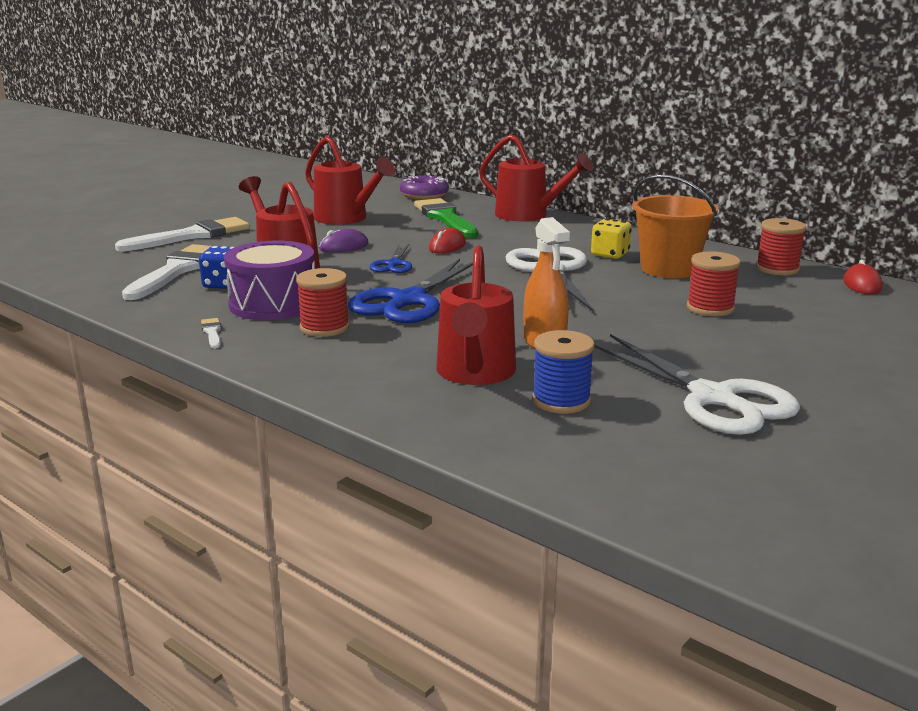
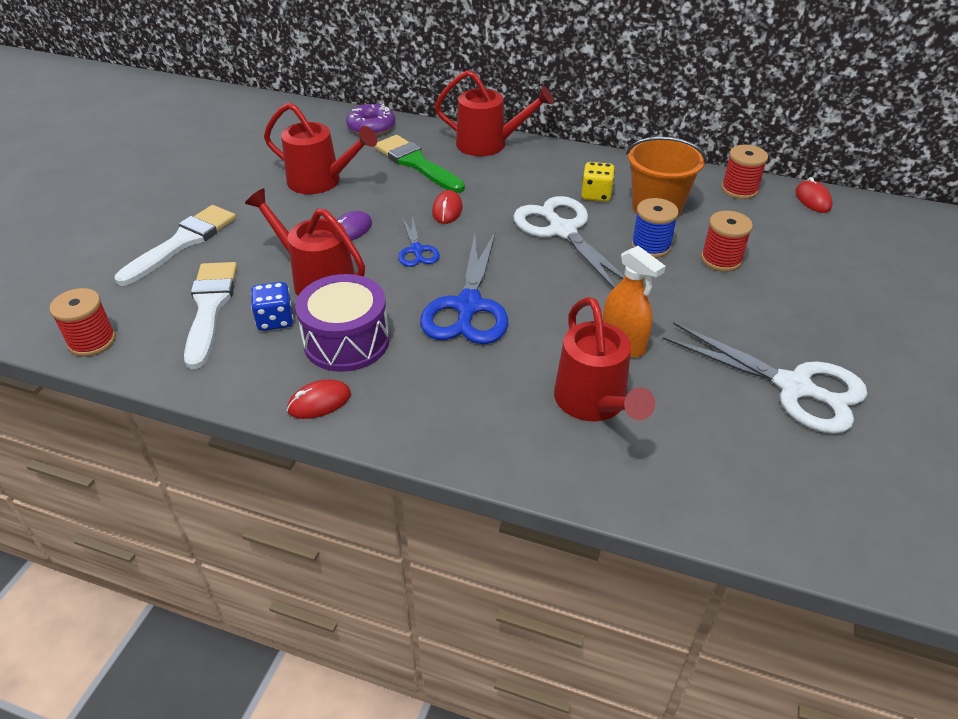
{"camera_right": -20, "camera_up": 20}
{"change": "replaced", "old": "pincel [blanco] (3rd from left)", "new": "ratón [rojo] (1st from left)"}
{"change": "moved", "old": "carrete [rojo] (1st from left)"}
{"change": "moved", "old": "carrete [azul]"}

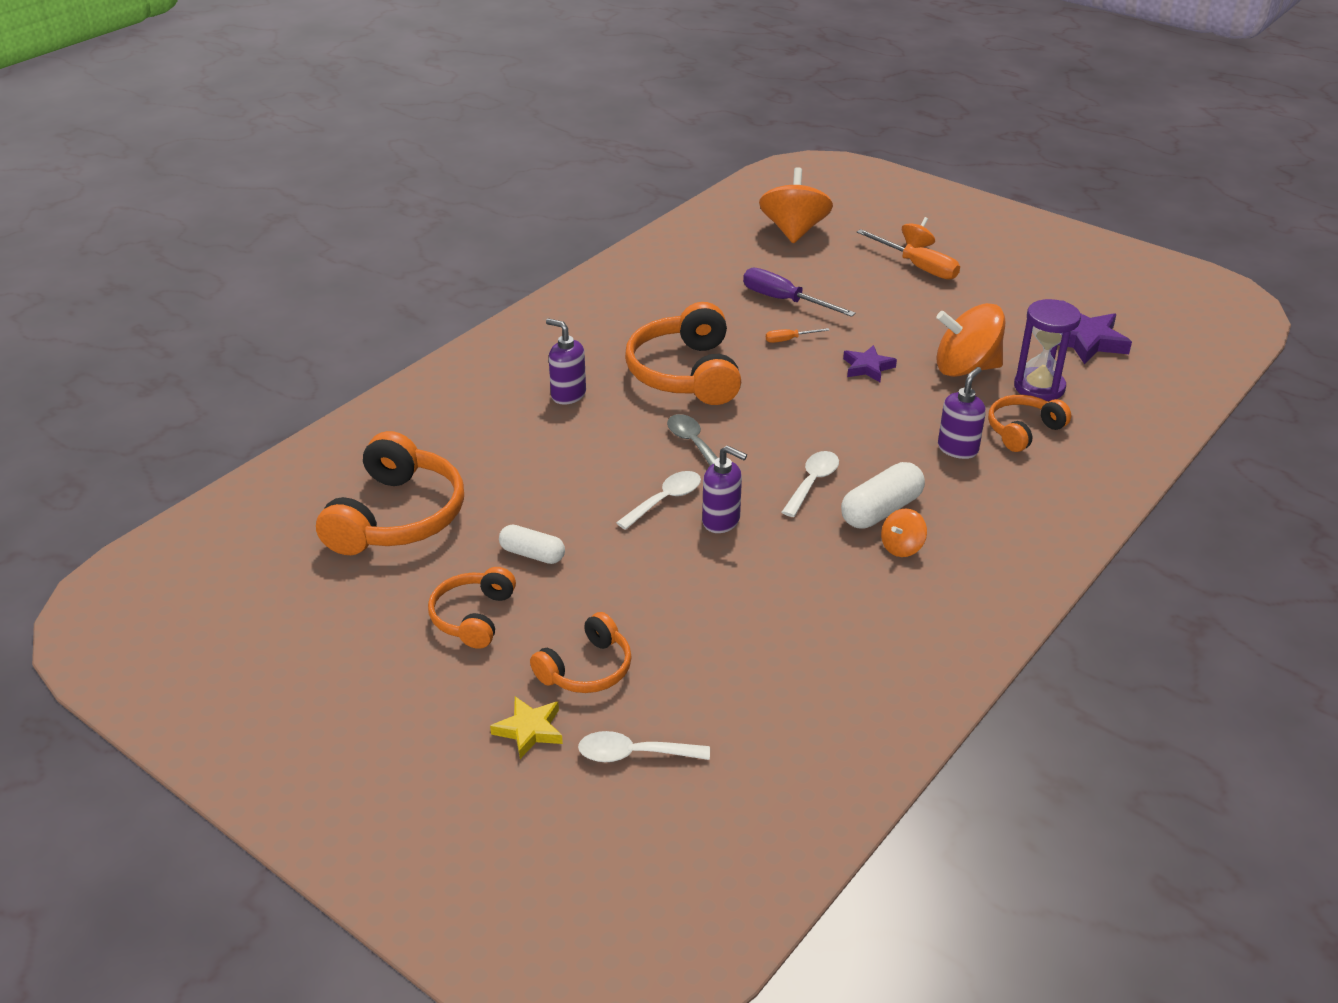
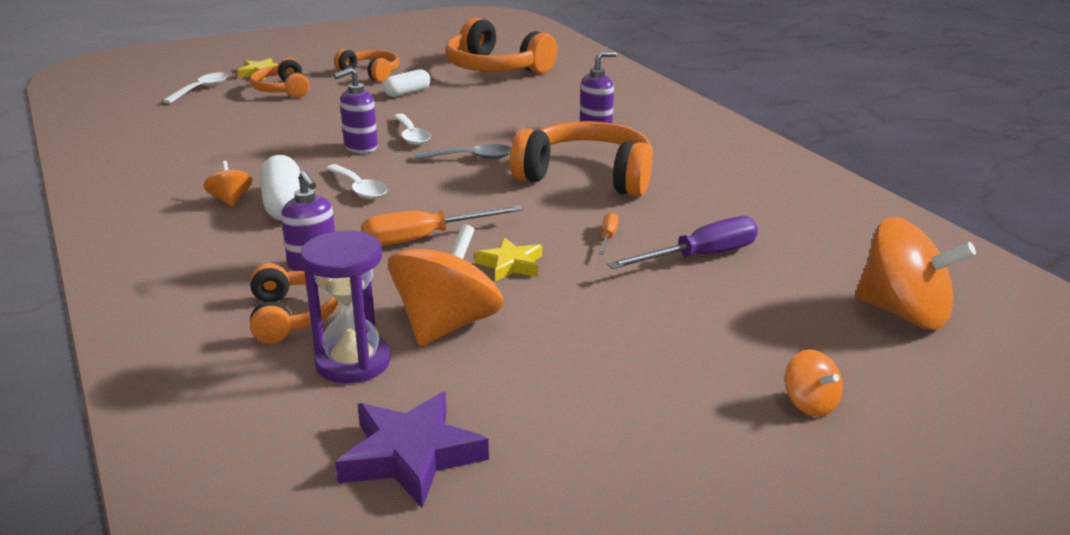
{"camera_right": 115, "camera_up": -10}
{"change": "recoloured", "old": "estrella [morado] (1st from left)", "new": "estrella [amarillo] (2nd from left)"}
{"change": "moved", "old": "destornillador [naranja] (2nd from left in the first image)", "new": "destornillador [naranja] (1st from left)"}

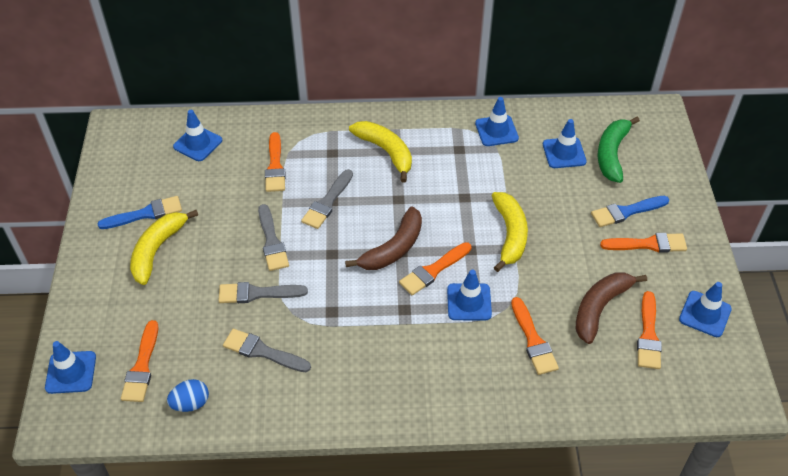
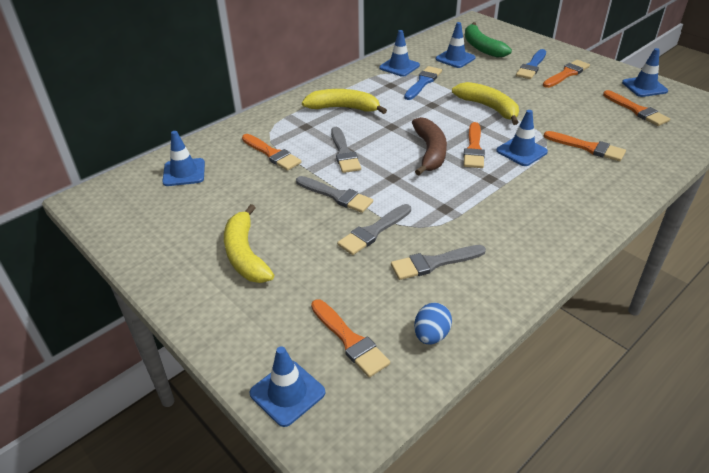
{"camera_right": -40, "camera_up": -10}
{"change": "moved", "old": "pincel [azul] (1st from left)"}
{"change": "removed", "old": "plátano [marrón] (2nd from left)"}

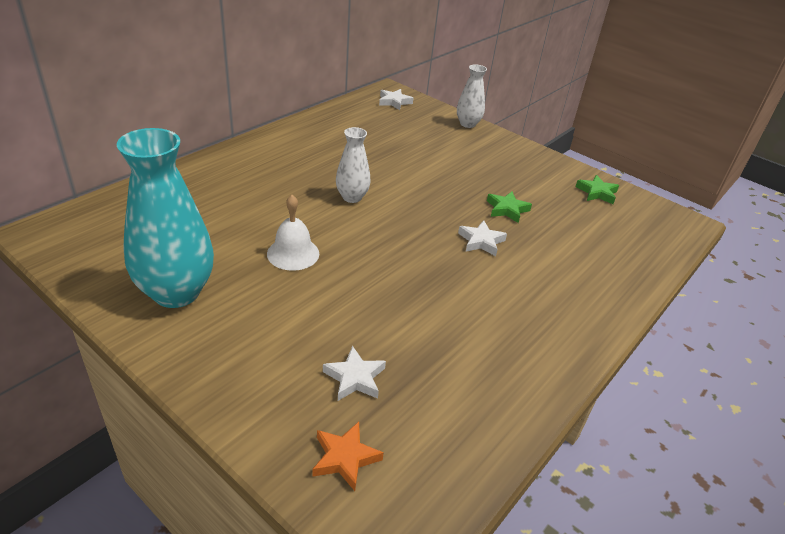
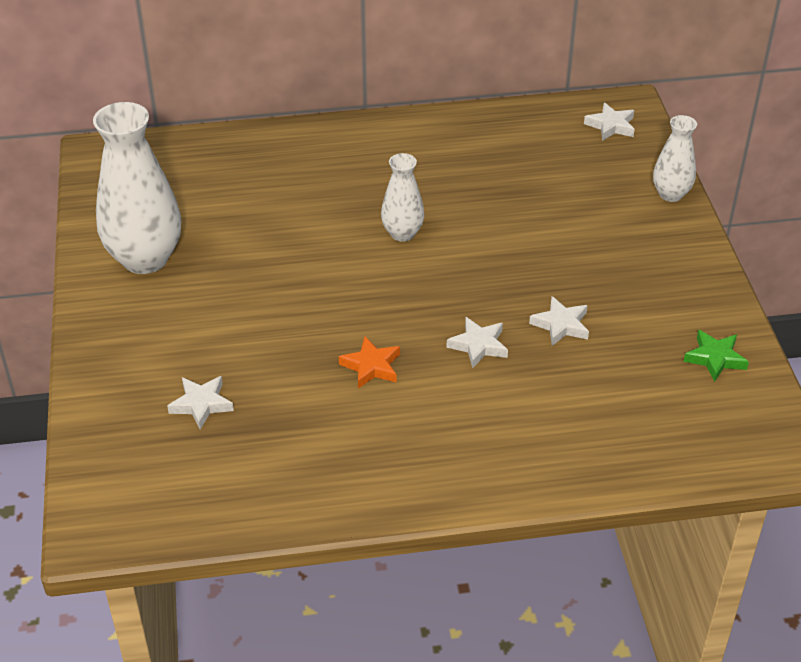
{"camera_right": 45, "camera_up": 5}
{"change": "recoloured", "old": "florero [turquesa]", "new": "florero [blanco] (1st from left)"}
{"change": "removed", "old": "campana [blanco]"}
{"change": "moved", "old": "estrella [naranja]"}
{"change": "recoloured", "old": "estrella [verde] (1st from left)", "new": "estrella [blanco] (3rd from left)"}

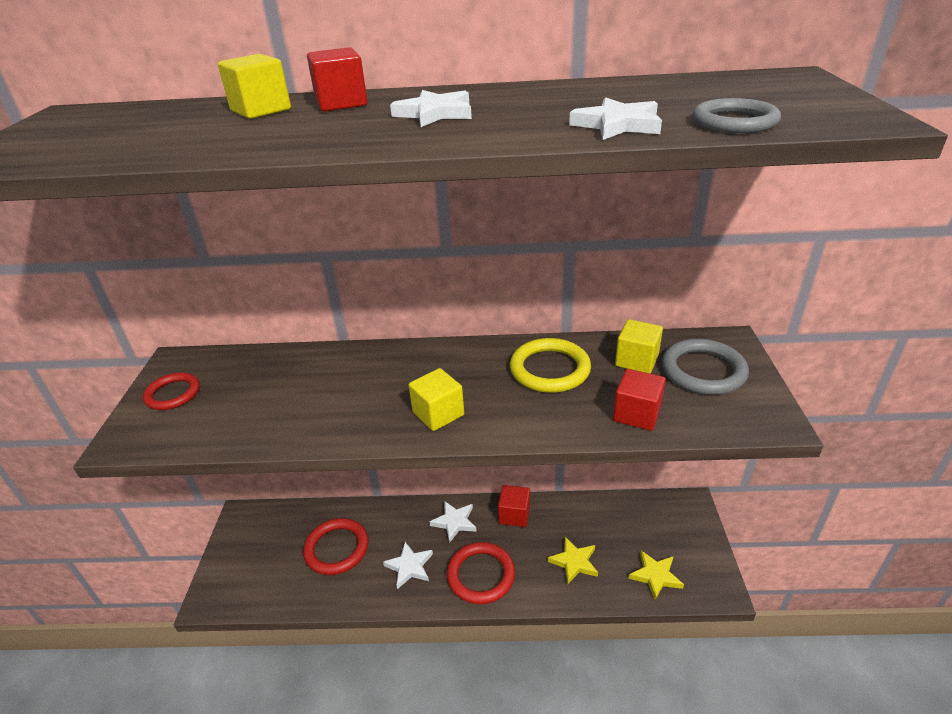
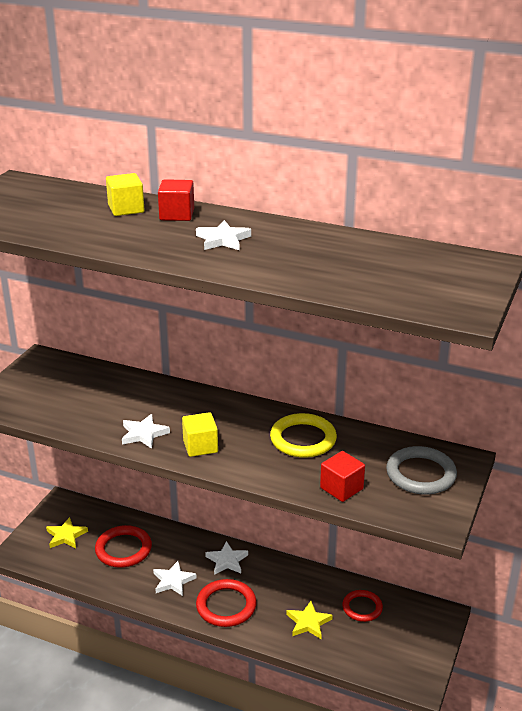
{"camera_right": 20, "camera_up": -5}
{"change": "moved", "old": "anillo [rojo] (1st from left in the first image)", "new": "anillo [rojo] (3rd from left)"}
{"change": "removed", "old": "cubo [rojo] (2nd from left)"}
{"change": "moved", "old": "estrella [blanco] (4th from left in the first image)", "new": "estrella [blanco] (1st from left)"}
{"change": "removed", "old": "cubo [amarillo] (3rd from left)"}
{"change": "moved", "old": "estrella [amarillo] (2nd from left in the first image)", "new": "estrella [amarillo] (1st from left)"}
{"change": "removed", "old": "anillo [gris] (2nd from left)"}

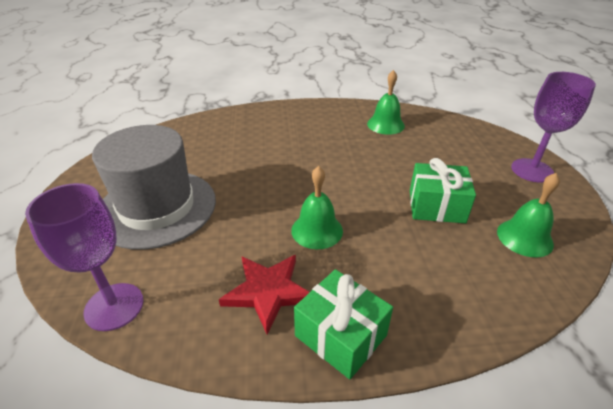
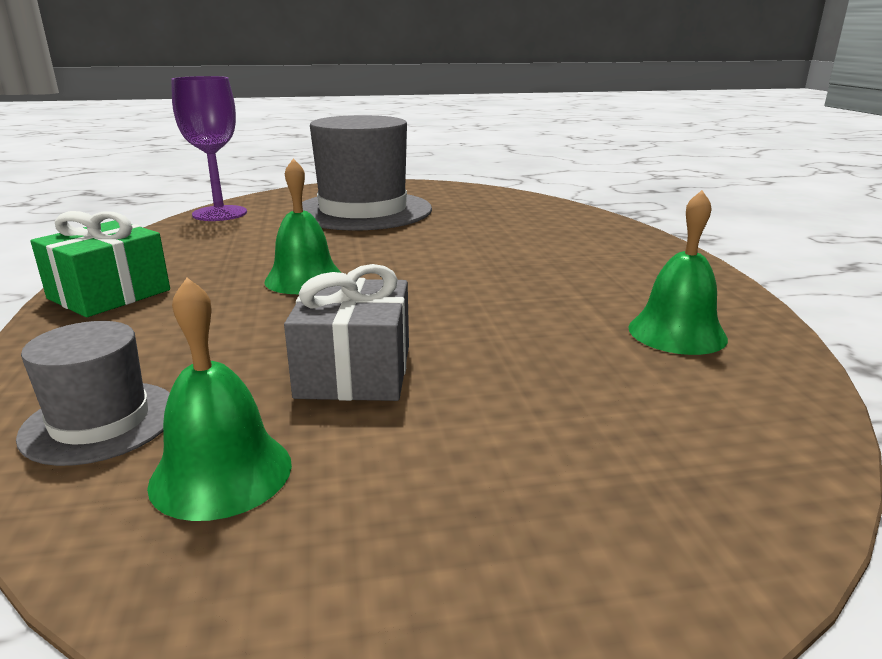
{"camera_right": 85, "camera_up": -15}
{"change": "removed", "old": "estrella [rojo]"}
{"change": "recoloured", "old": "regalo [verde] (2nd from left)", "new": "regalo [gris]"}
{"change": "removed", "old": "copa [morado] (2nd from left)"}
{"change": "added", "new": "sombrero [gris] (1st from left)"}

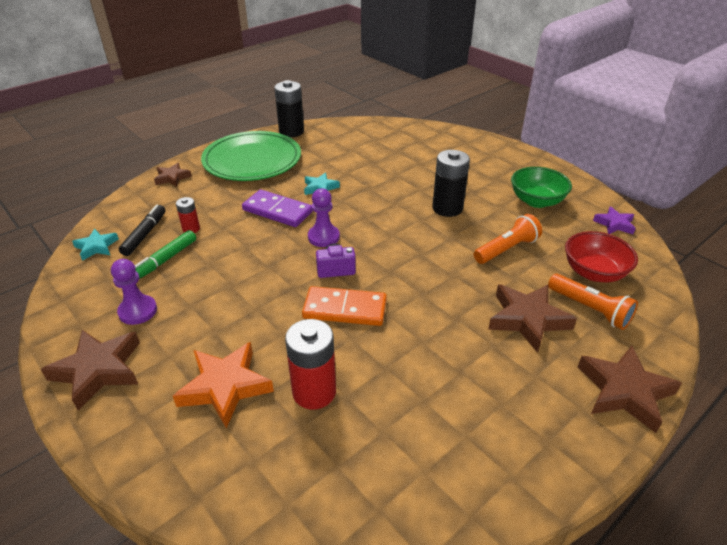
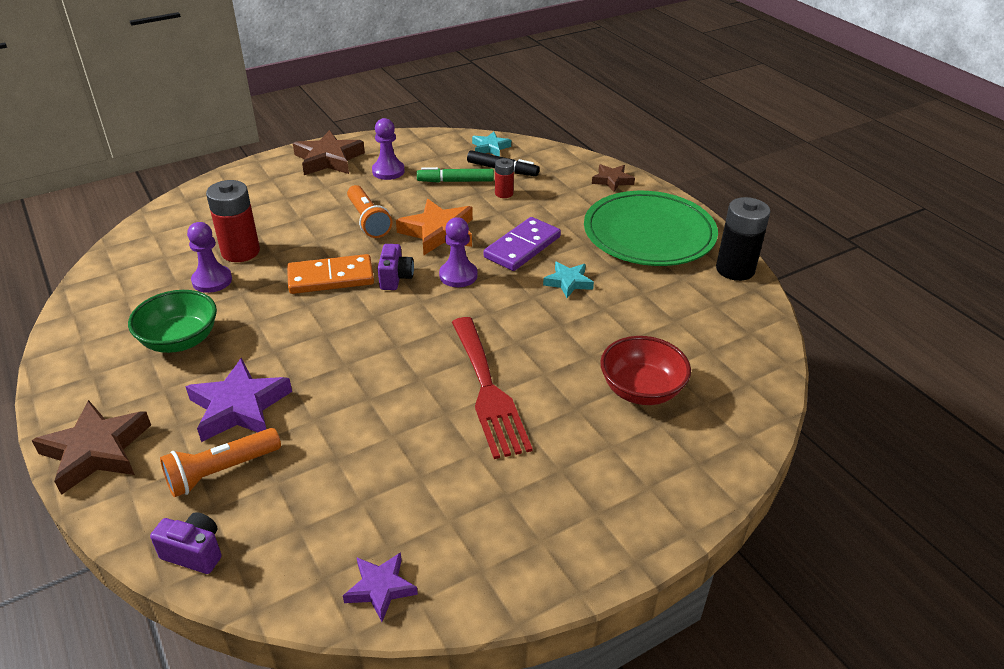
{"camera_right": 100, "camera_up": 0}
{"change": "turned", "old": "rotulador [verde]", "degrees": -45}
{"change": "moved", "old": "estrella [naranja]"}
{"change": "turned", "old": "ficha de dominó [naranja]", "degrees": 60}
{"change": "replaced", "old": "pila [negro] (2nd from left)", "new": "tenedor [rojo]"}
{"change": "moved", "old": "lámpara de mano [naranja] (1st from left in the first image)", "new": "lámpara de mano [naranja] (2nd from left)"}
{"change": "recoloured", "old": "estrella [marrón] (3rd from left)", "new": "estrella [morado] (1st from left)"}
{"change": "moved", "old": "cuenco [verde]"}
{"change": "moved", "old": "cuenco [rojo]"}
{"change": "added", "new": "cámara [morado] (1st from left)"}
{"change": "added", "new": "peón [morado] (1st from left)"}

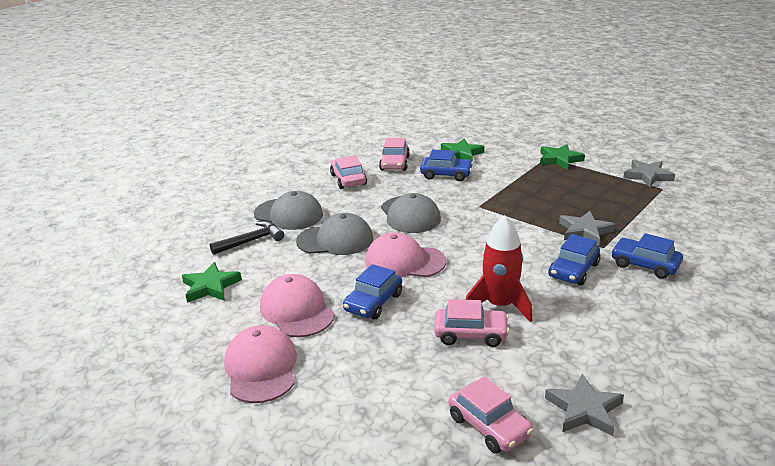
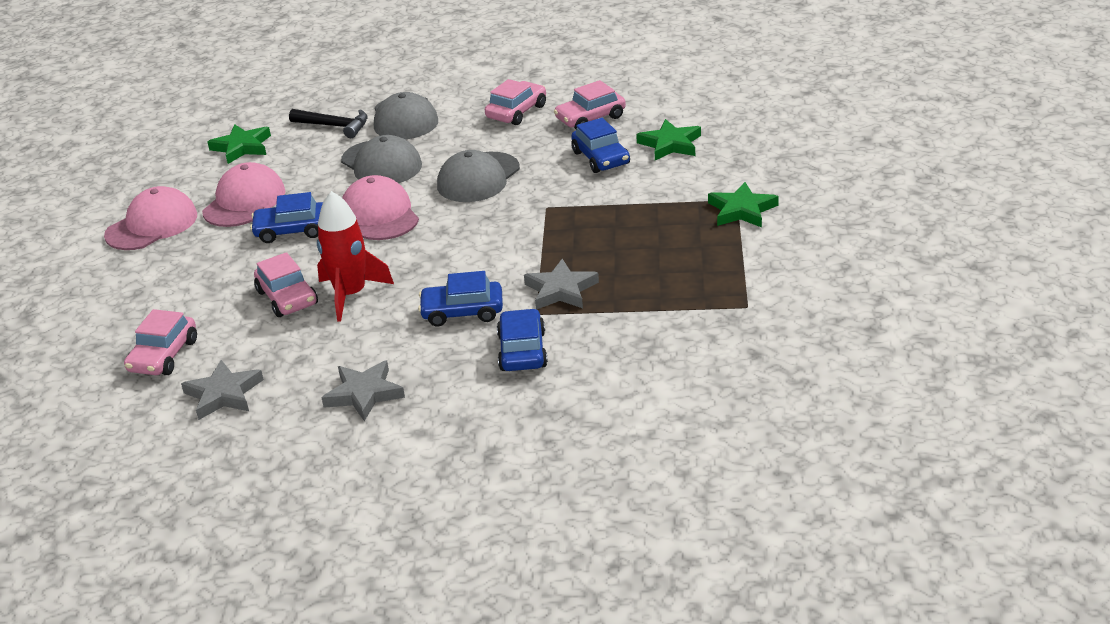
{"camera_right": 55, "camera_up": 5}
{"change": "moved", "old": "estrella [gris] (3rd from left in the first image)", "new": "estrella [gris] (2nd from left)"}

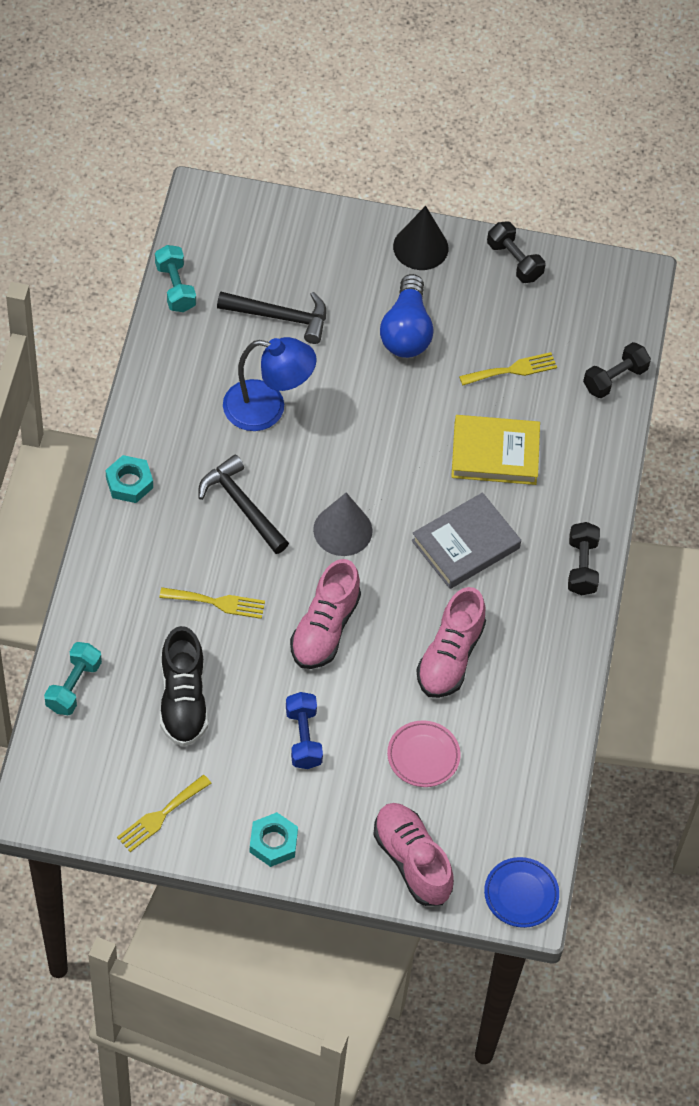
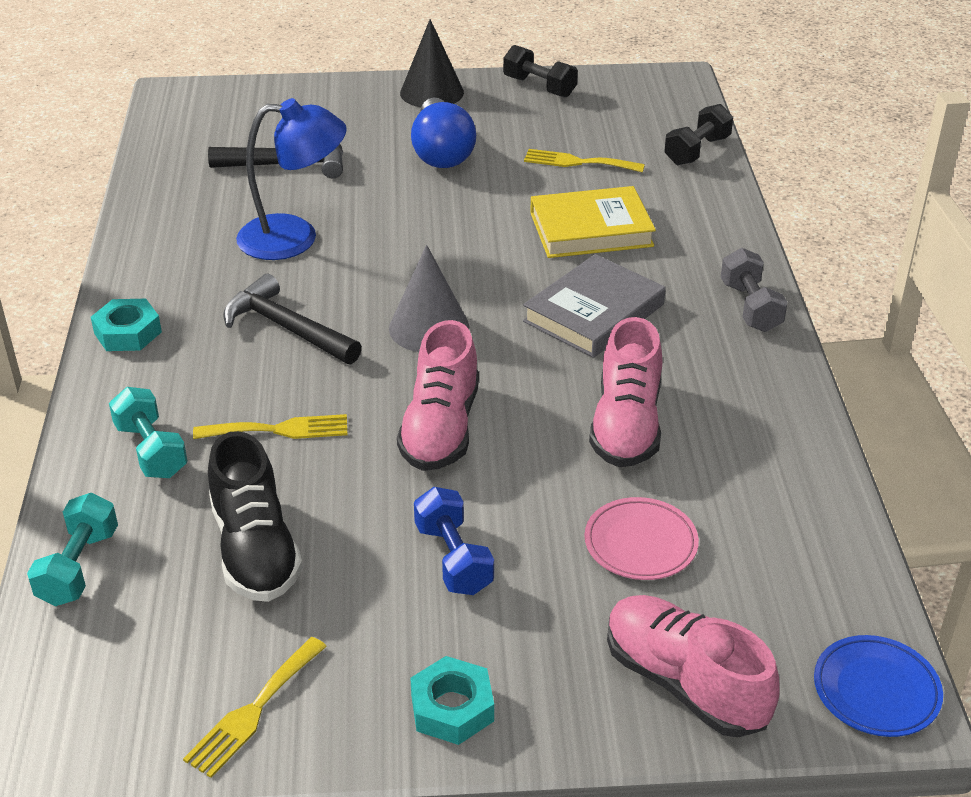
{"camera_right": -10, "camera_up": -20}
{"change": "moved", "old": "mancuerna [turquesa] (2nd from left)"}
{"change": "turned", "old": "tenedor [amarillo] (3rd from left)", "degrees": -135}
{"change": "recoloured", "old": "mancuerna [negro] (2nd from left)", "new": "mancuerna [gris]"}

